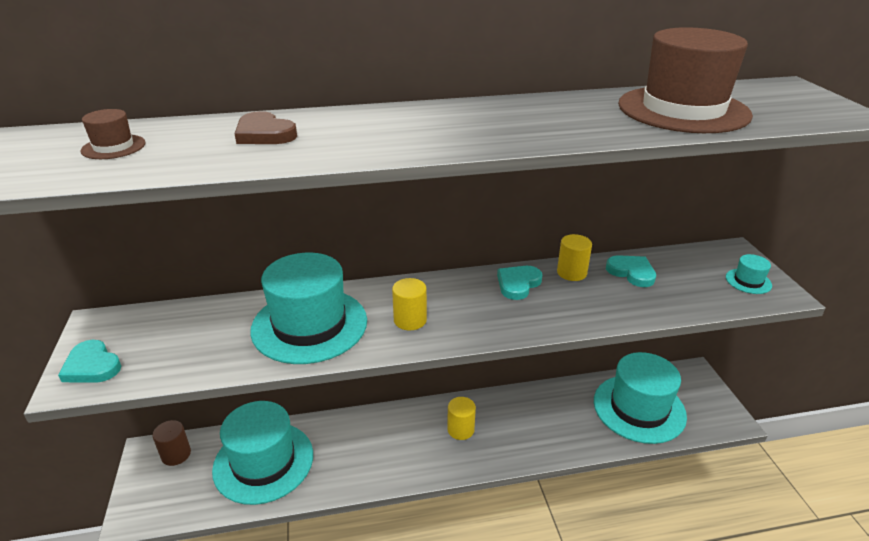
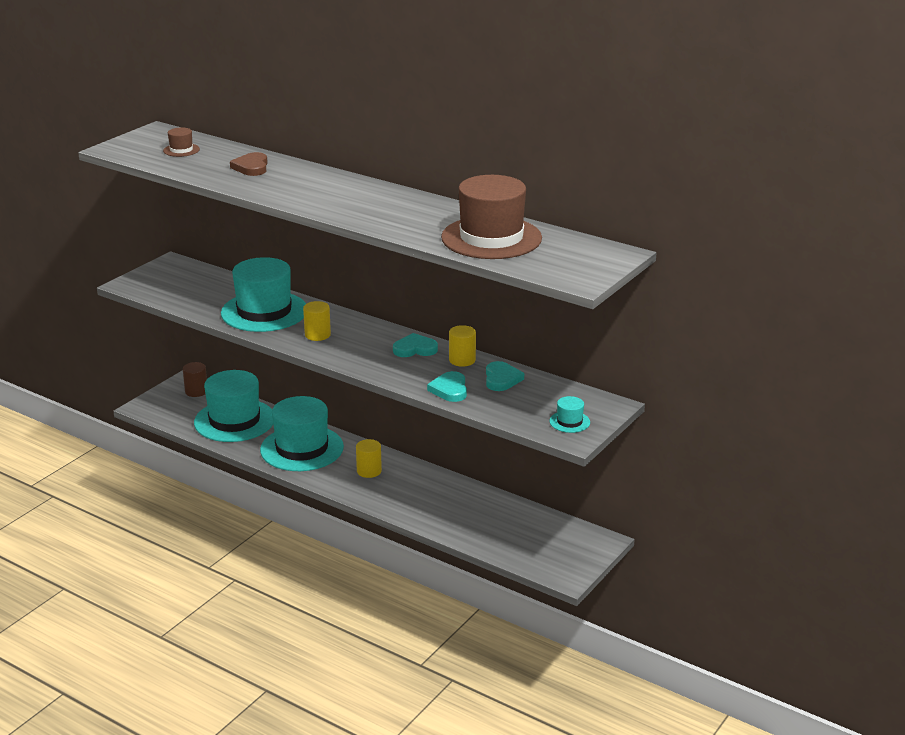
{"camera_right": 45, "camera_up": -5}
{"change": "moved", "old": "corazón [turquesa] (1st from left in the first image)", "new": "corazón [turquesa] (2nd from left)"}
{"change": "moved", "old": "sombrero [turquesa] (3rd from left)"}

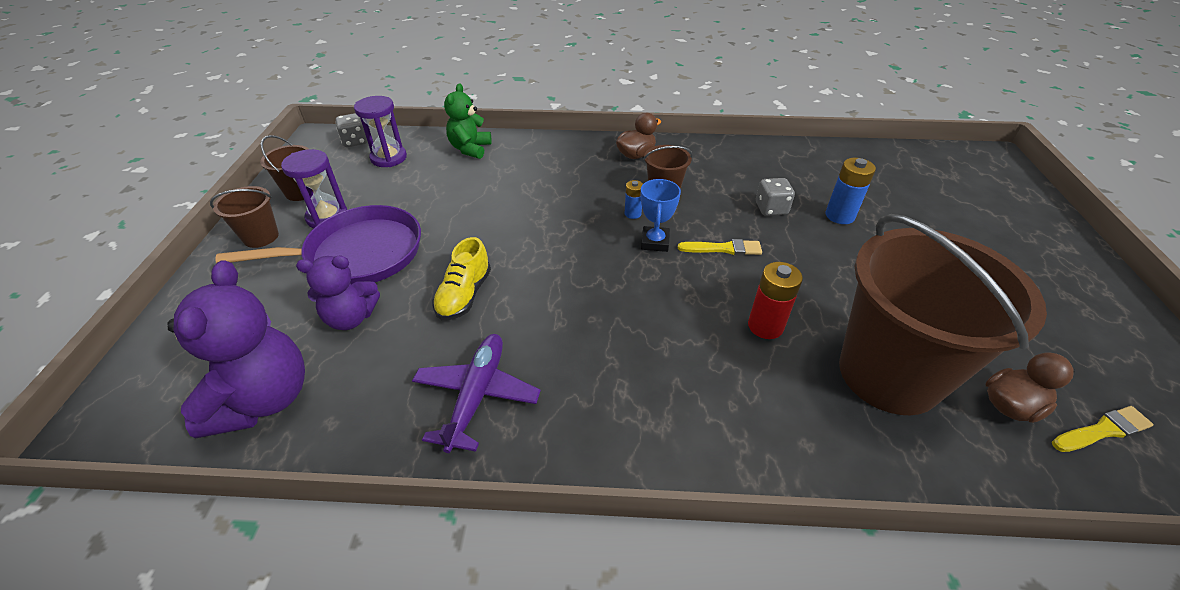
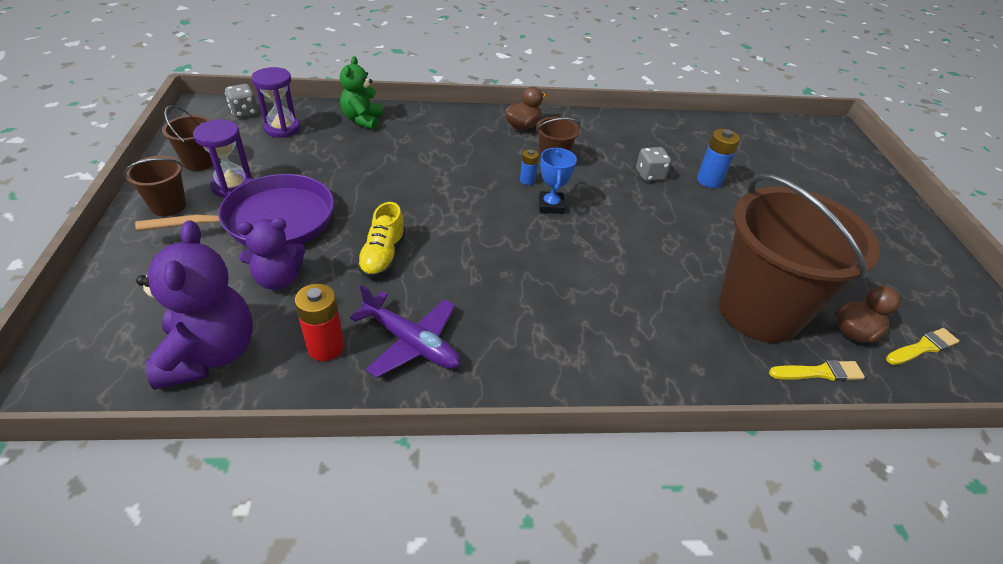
{"camera_right": -10, "camera_up": 0}
{"change": "turned", "old": "avión [morado]", "degrees": 120}
{"change": "moved", "old": "pincel [amarillo] (1st from left)"}
{"change": "moved", "old": "pila [rojo]"}

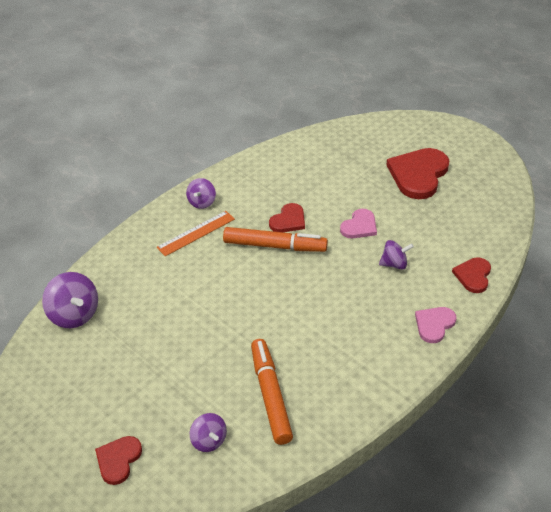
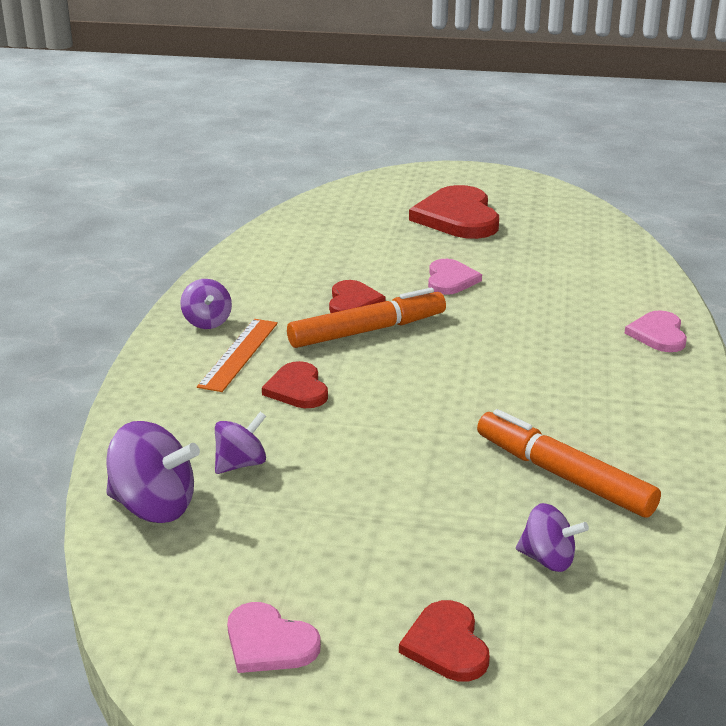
{"camera_right": -35, "camera_up": -15}
{"change": "moved", "old": "peonza [morado] (4th from left in the first image)", "new": "peonza [morado] (3rd from left)"}
{"change": "moved", "old": "corazón [rojo] (4th from left in the first image)", "new": "corazón [rojo] (1st from left)"}
{"change": "added", "new": "corazón [rosa] (1st from left)"}

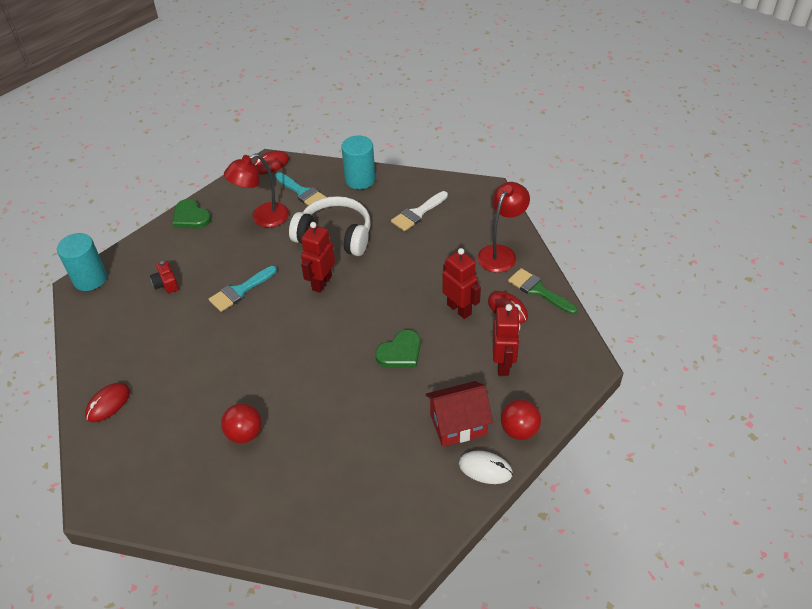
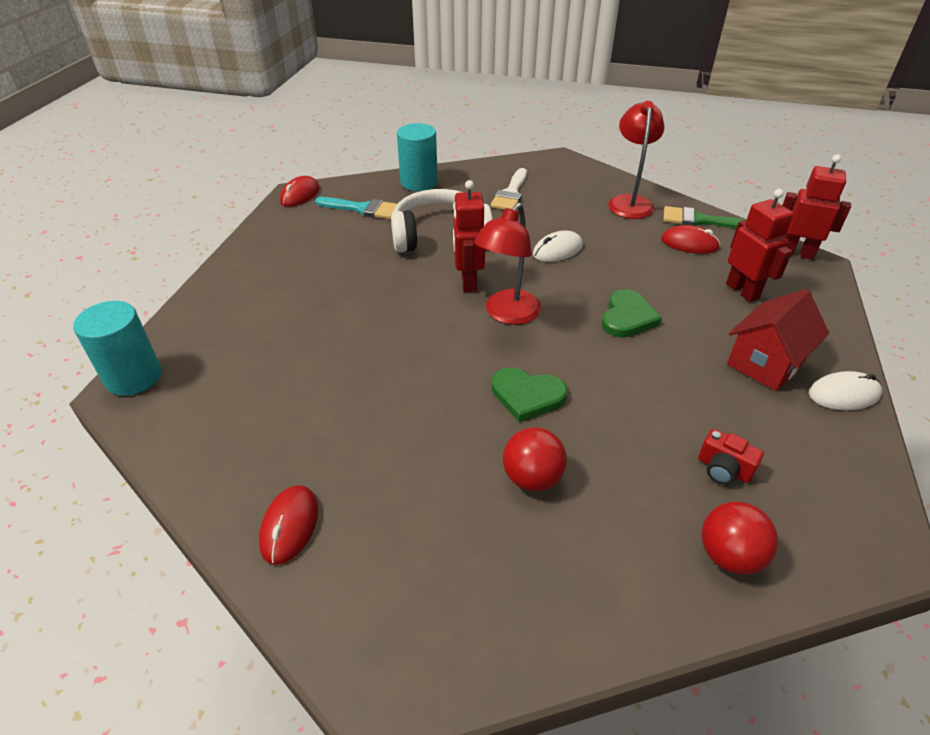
{"camera_right": -30, "camera_up": -5}
{"change": "moved", "old": "cámara [rojo]"}
{"change": "moved", "old": "corazón [verde] (1st from left)"}
{"change": "removed", "old": "pincel [turquesa] (1st from left)"}
{"change": "moved", "old": "lámpara [rojo] (1st from left)"}
{"change": "moved", "old": "robot [rojo] (2nd from left in the first image)", "new": "robot [rojo] (3rd from left)"}
{"change": "moved", "old": "pelota [rojo] (2nd from left)"}
{"change": "added", "new": "ratón [blanco] (1st from left)"}

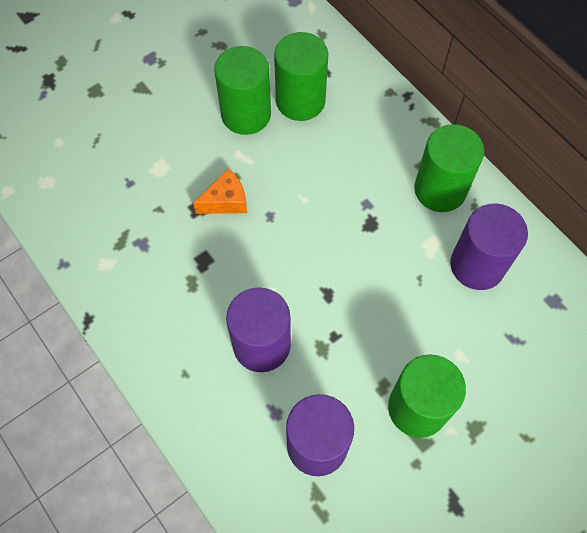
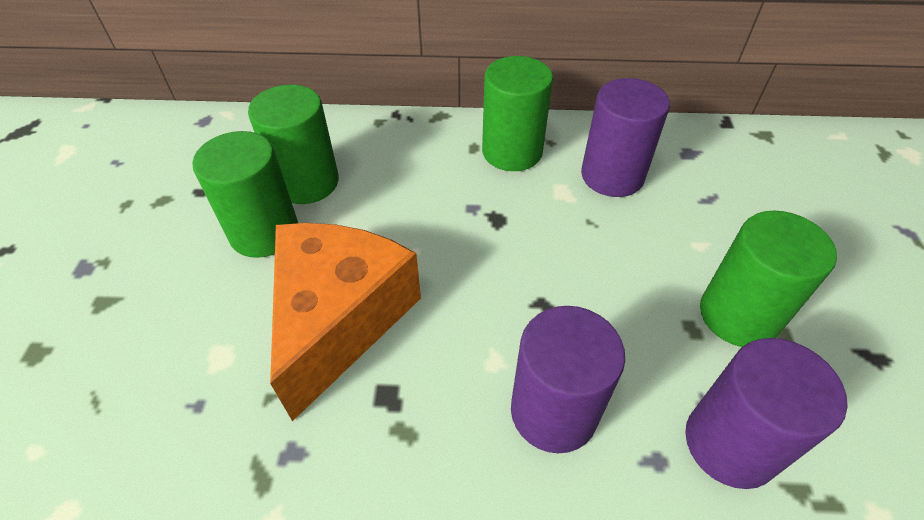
{"camera_right": -50, "camera_up": -15}
{"change": "resized", "old": "queso [naranja]", "factor": 2.29}

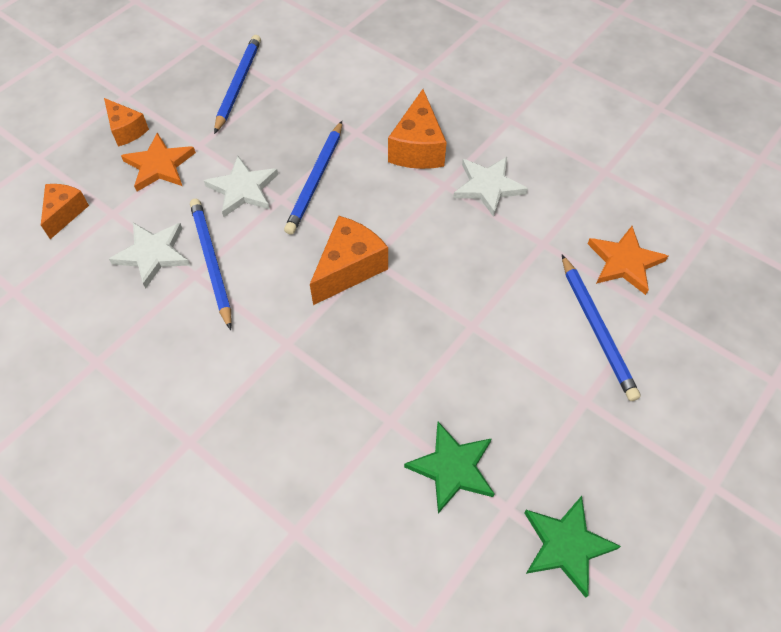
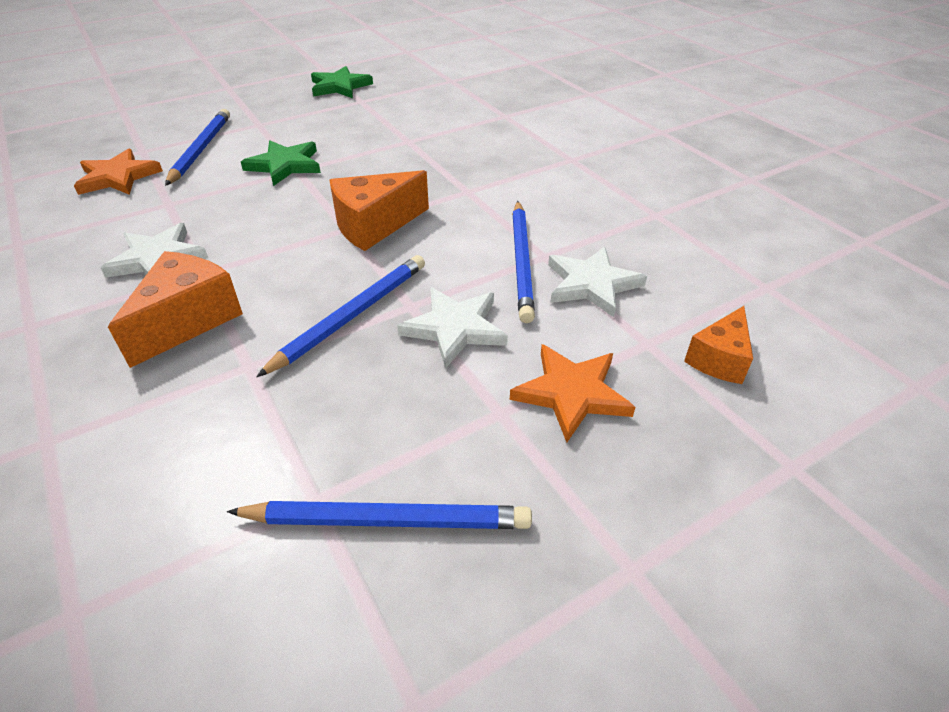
{"camera_right": -160, "camera_up": -15}
{"change": "removed", "old": "queso [naranja] (2nd from left)"}
{"change": "turned", "old": "lápiz [azul] (2nd from left in the first image)", "degrees": -120}
{"change": "moved", "old": "estrella [verde] (1st from left)"}

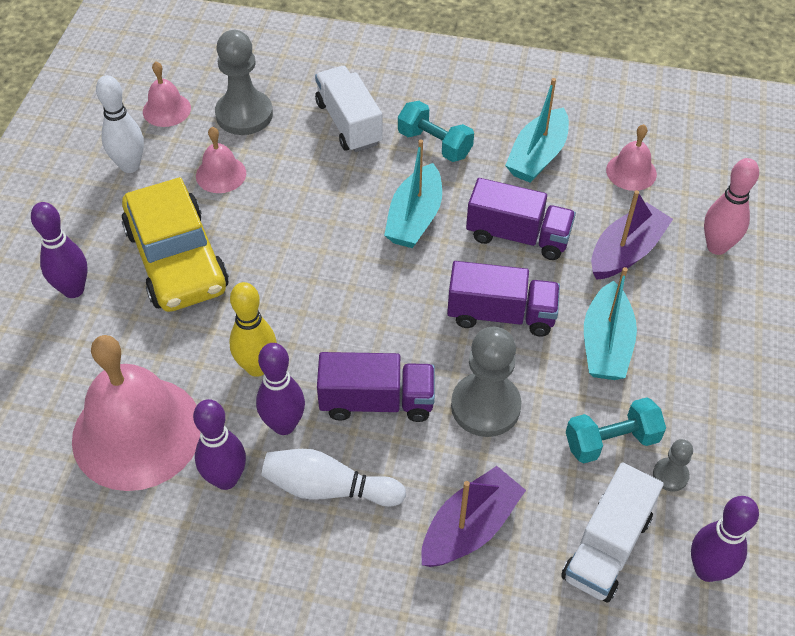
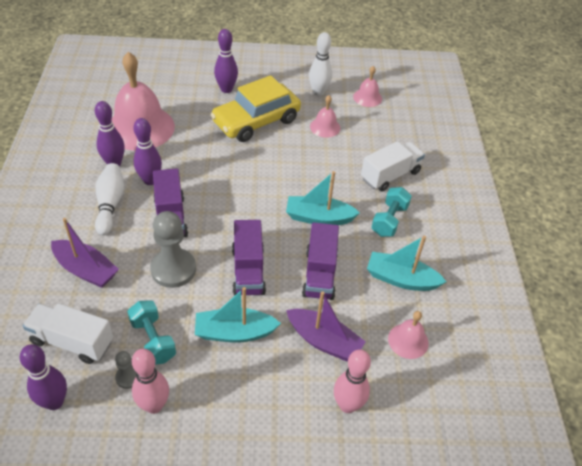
{"camera_right": 75, "camera_up": -5}
{"change": "removed", "old": "peón [gris] (1st from left)"}
{"change": "removed", "old": "bolo [amarillo]"}
{"change": "added", "new": "bolo [rosa] (1st from left)"}

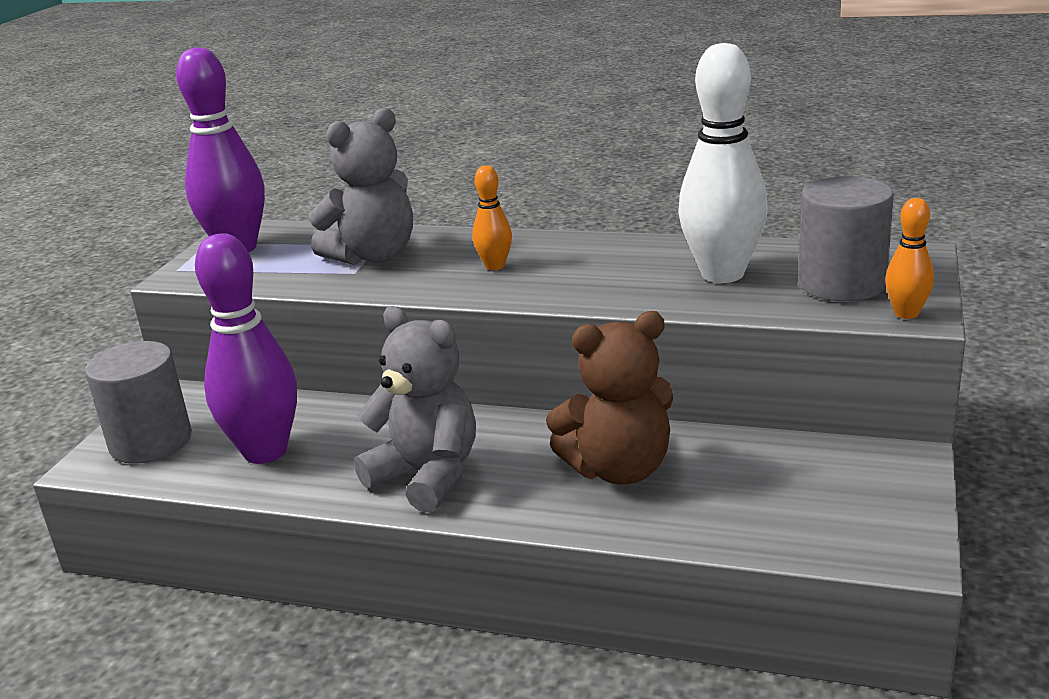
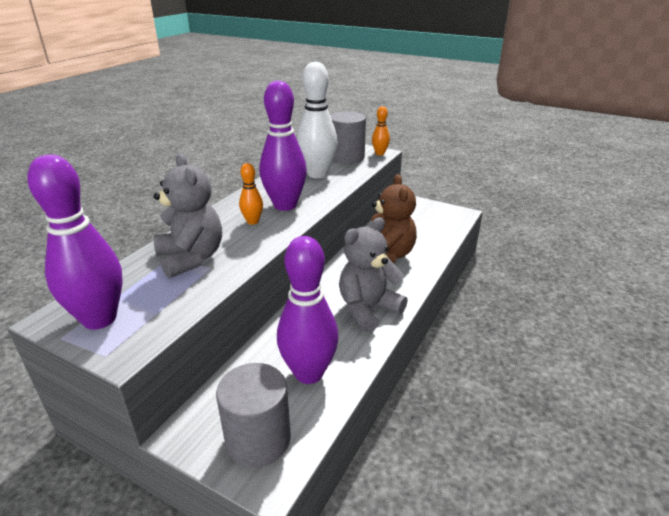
{"camera_right": -80, "camera_up": 5}
{"change": "added", "new": "bolo [morado] (2nd from left)"}

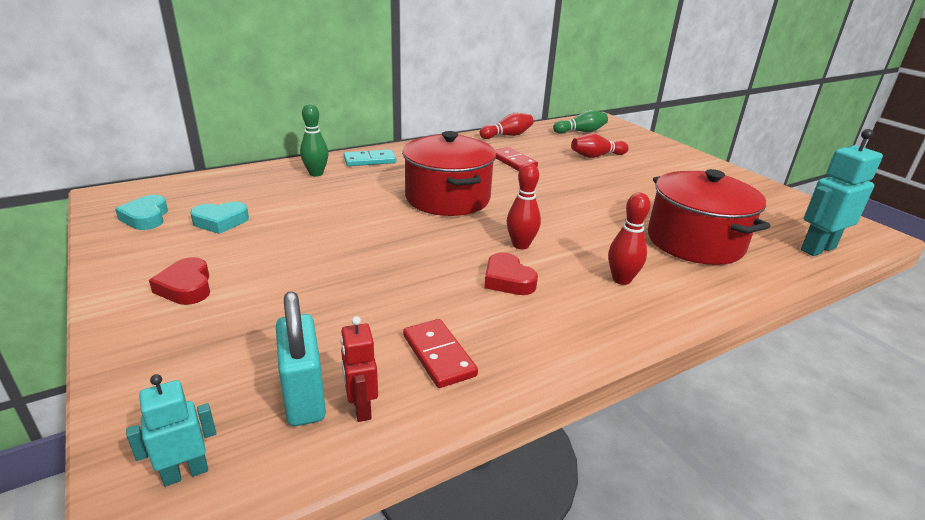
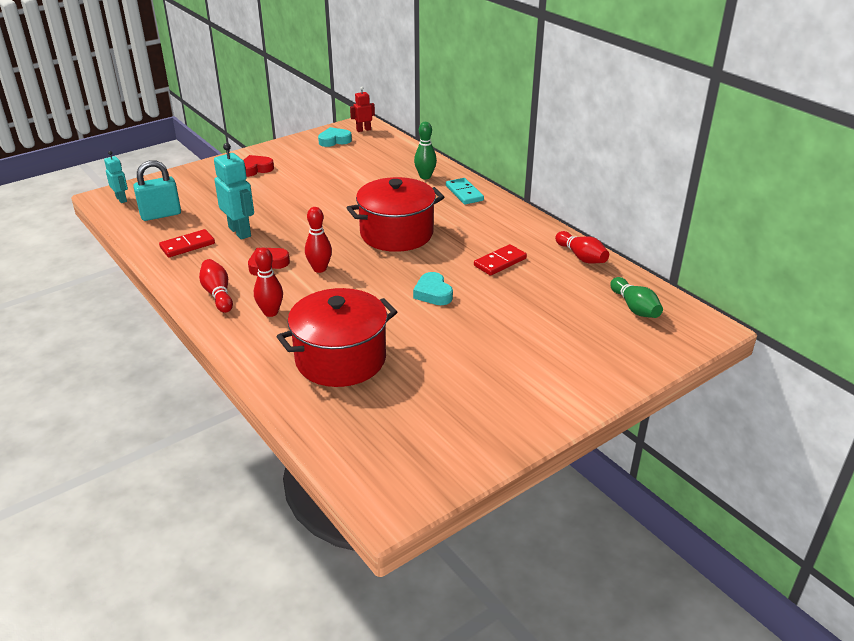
{"camera_right": 85, "camera_up": 5}
{"change": "moved", "old": "corazón [turquesa] (2nd from left)"}
{"change": "moved", "old": "robot [rojo]"}
{"change": "moved", "old": "bolo [rojo] (3rd from left in the first image)", "new": "bolo [rojo] (1st from left)"}
{"change": "moved", "old": "robot [turquesa] (2nd from left)"}

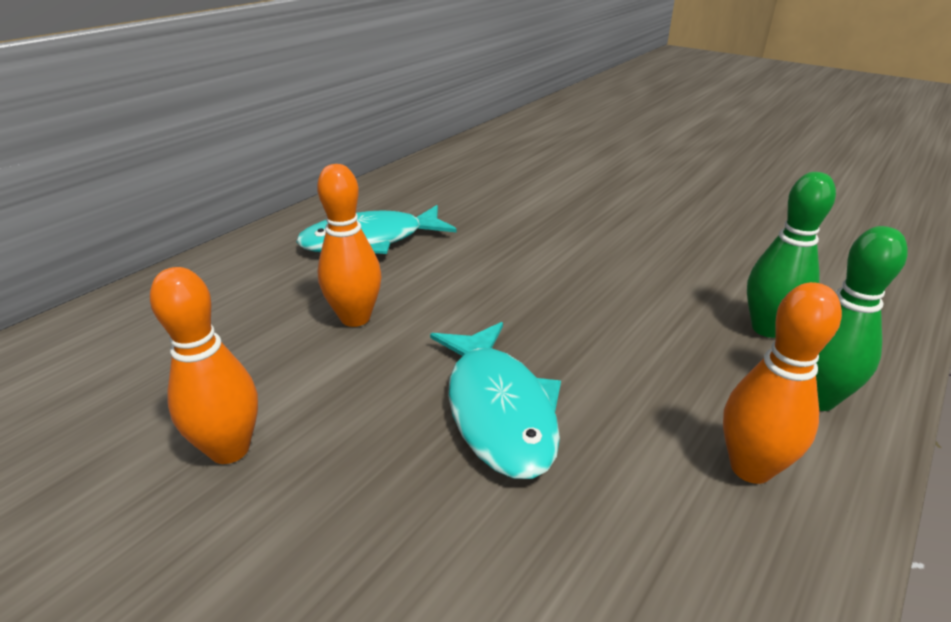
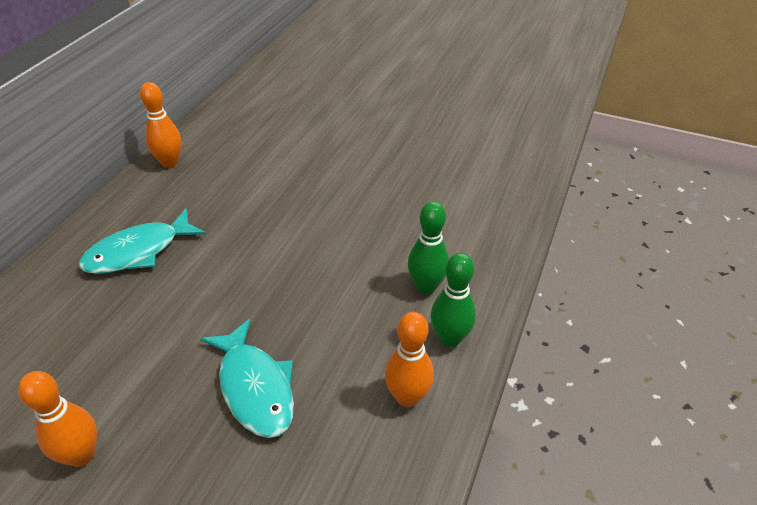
{"camera_right": -15, "camera_up": 10}
{"change": "moved", "old": "bolo [naranja] (2nd from left)"}

